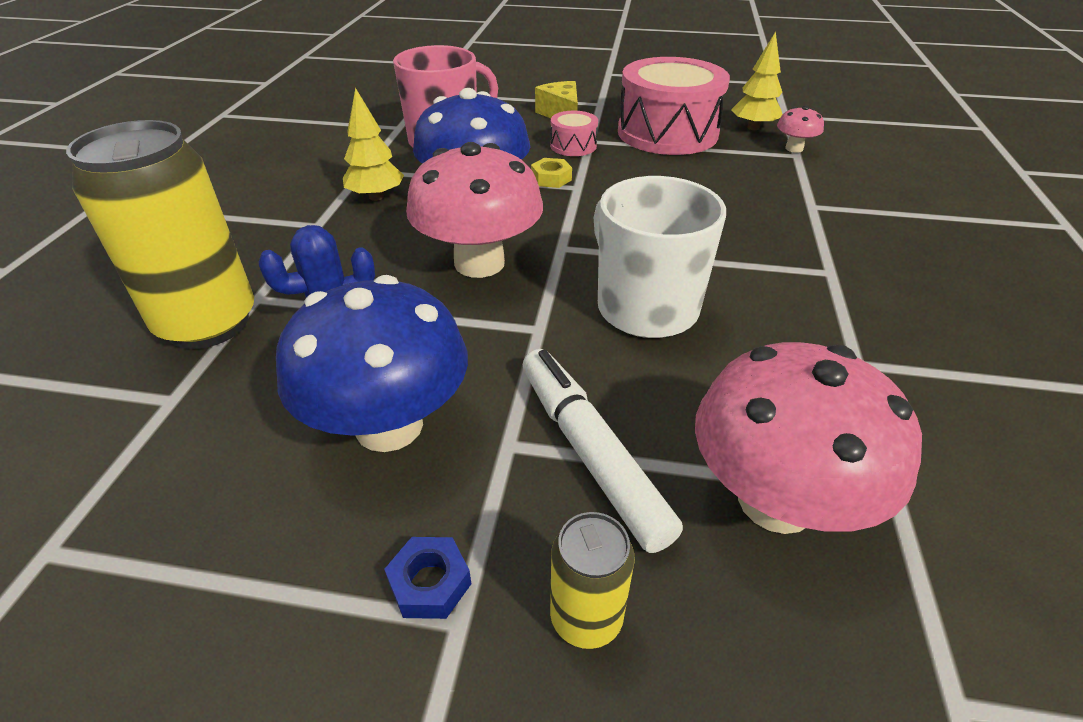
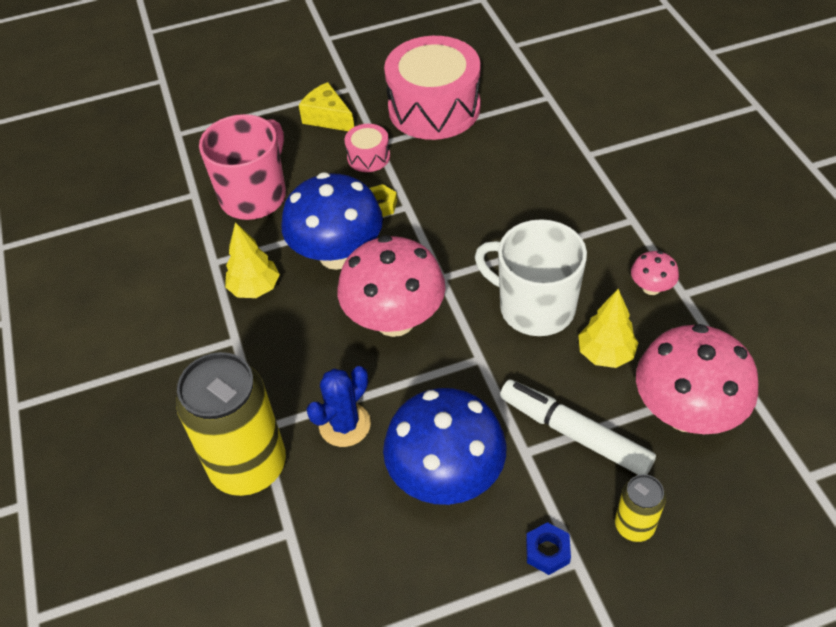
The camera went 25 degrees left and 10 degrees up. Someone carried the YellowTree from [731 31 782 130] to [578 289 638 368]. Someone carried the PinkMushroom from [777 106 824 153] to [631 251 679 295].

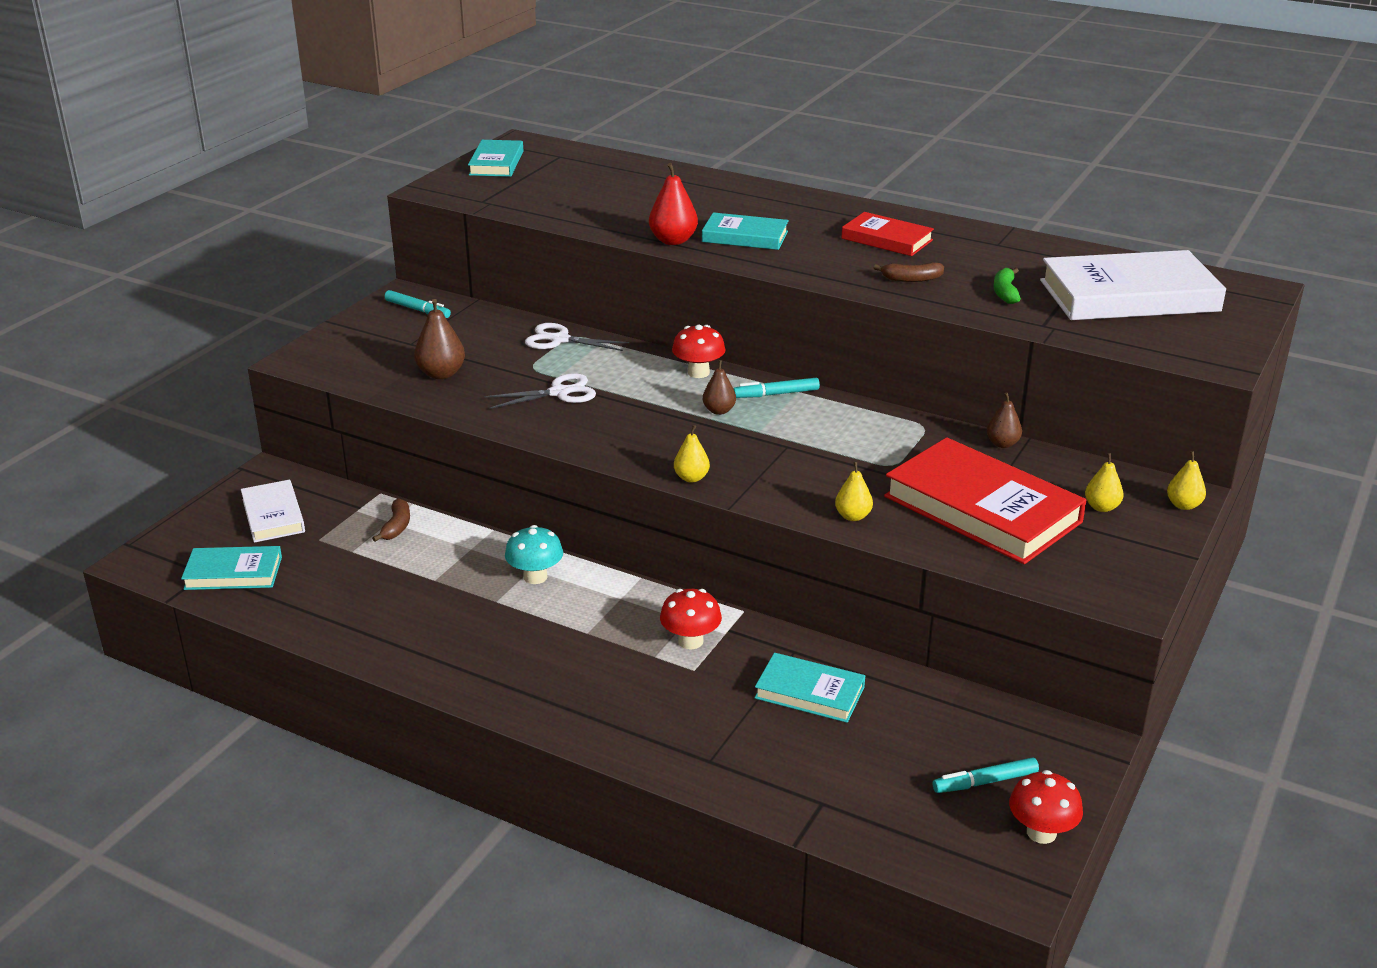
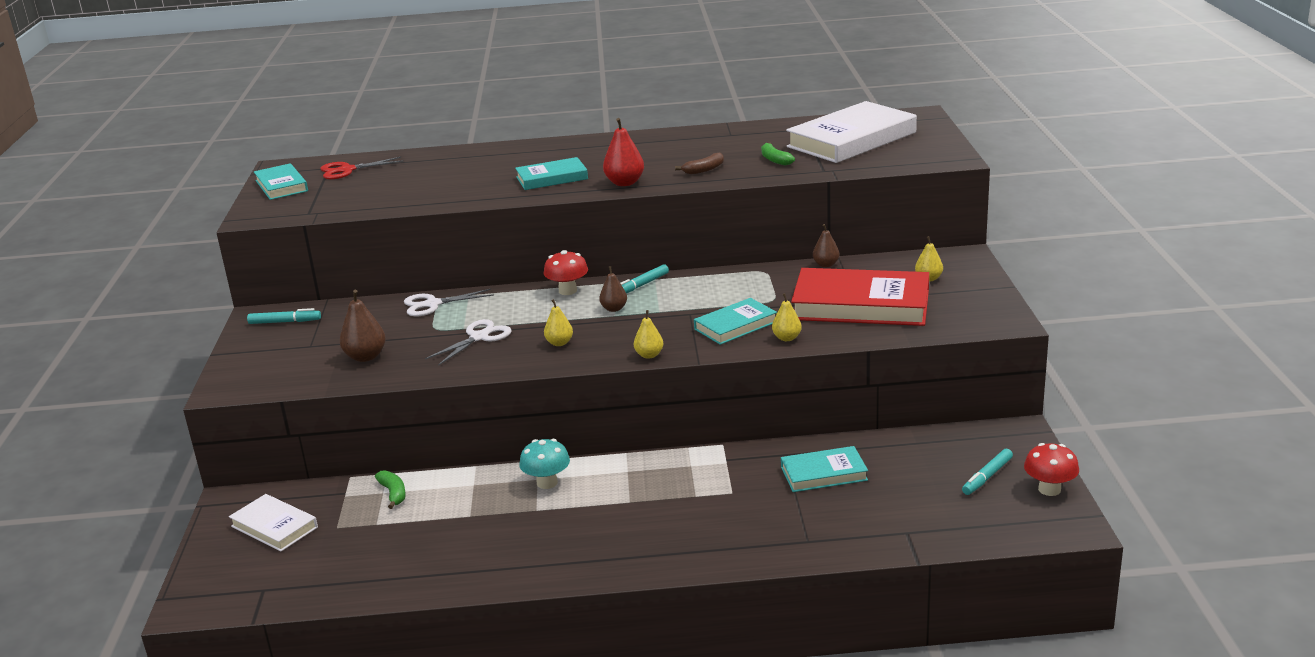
The camera went 30 degrees left and 5 degrees down. Someone put down the RedScissors at [320 157 404 179]. Someone repainted the BrownBanana at [372 498 410 542], which became the GreenBanana at [375 470 406 509]. Someone carried the YellowPear from [1167 451 1206 510] to [544 299 573 346]. Someone carried the RedPear from [649 163 698 245] to [603 118 644 186]. Someone carried the TurquoiseBook from [181 546 282 590] to [694 298 777 345]. Someone took away the RedMushroom at [660 589 722 650]. Someone took away the RedBook at [842 212 934 256].

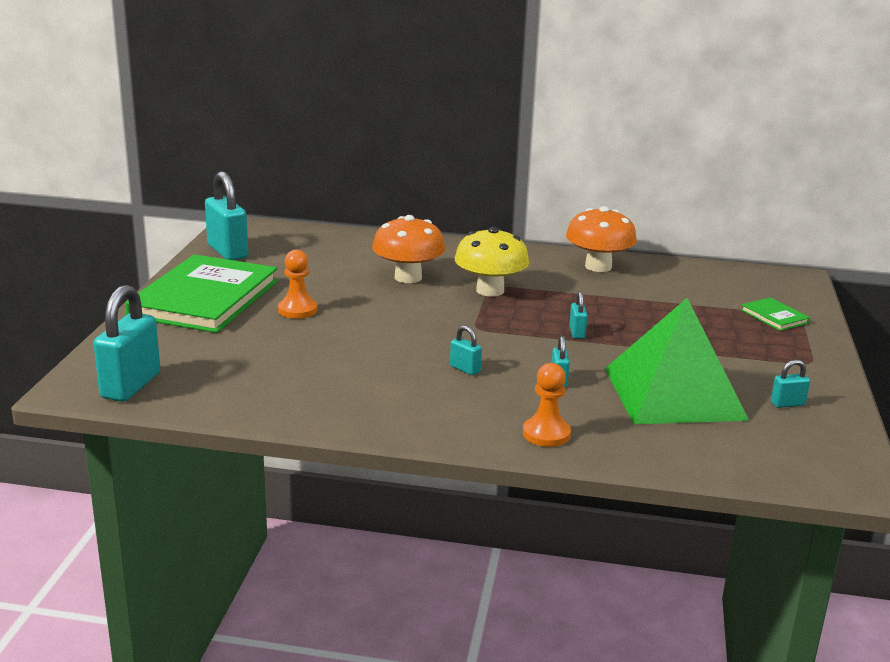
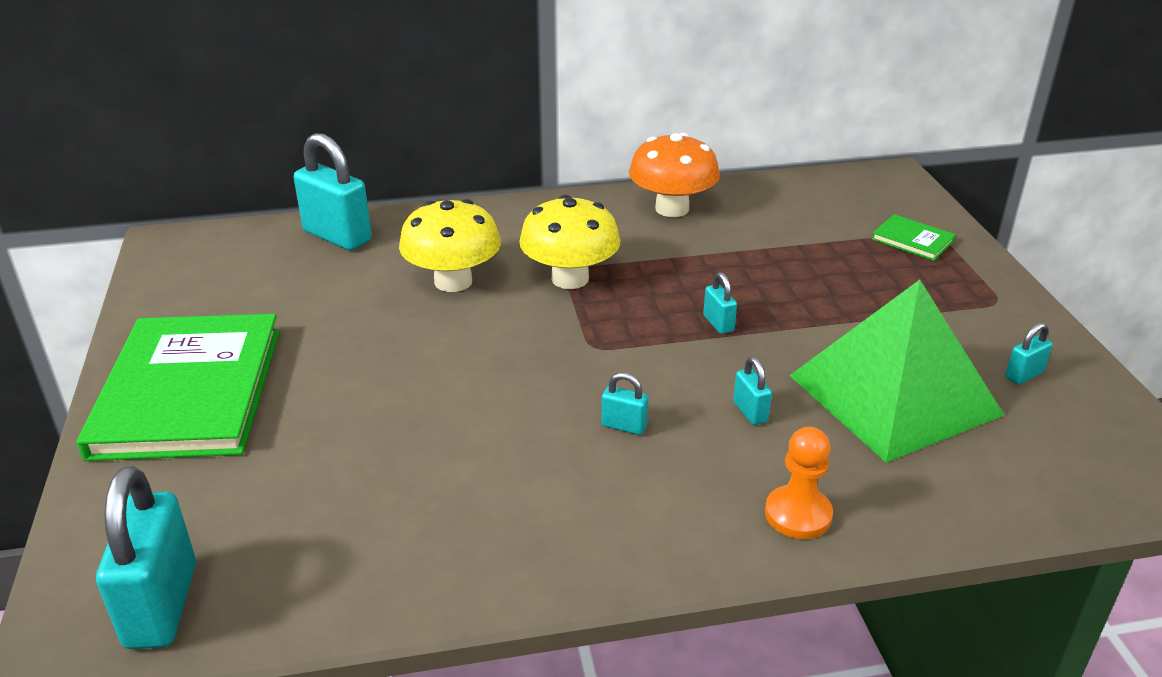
The camera went 20 degrees left and 10 degrees up. Someone carried the TurquoisePadlock from [205 171 248 260] to [294 133 372 251]. Someone repainted the OrangeMushroom at [372 215 445 283], which became the YellowMushroom at [399 199 501 292]. Someone took away the OrangePawn at [278 250 318 319].

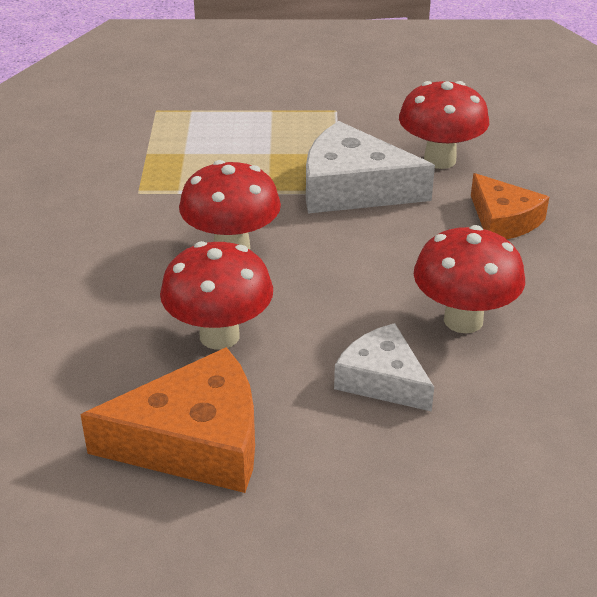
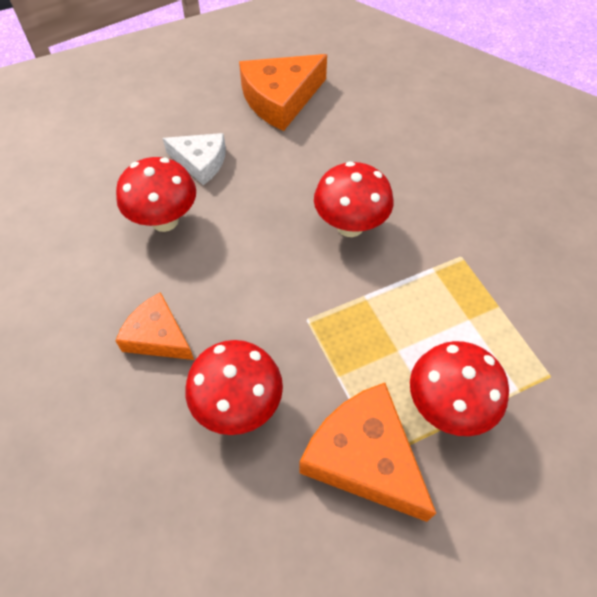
The camera went 155 degrees right and 20 degrees up. Someone put down the OrangeCheese at [300 383 436 522]. Someone carried the RedMushroom from [160 241 273 350] to [410 341 509 436]. Someone took away the WhiteCheese at [306 121 435 214].

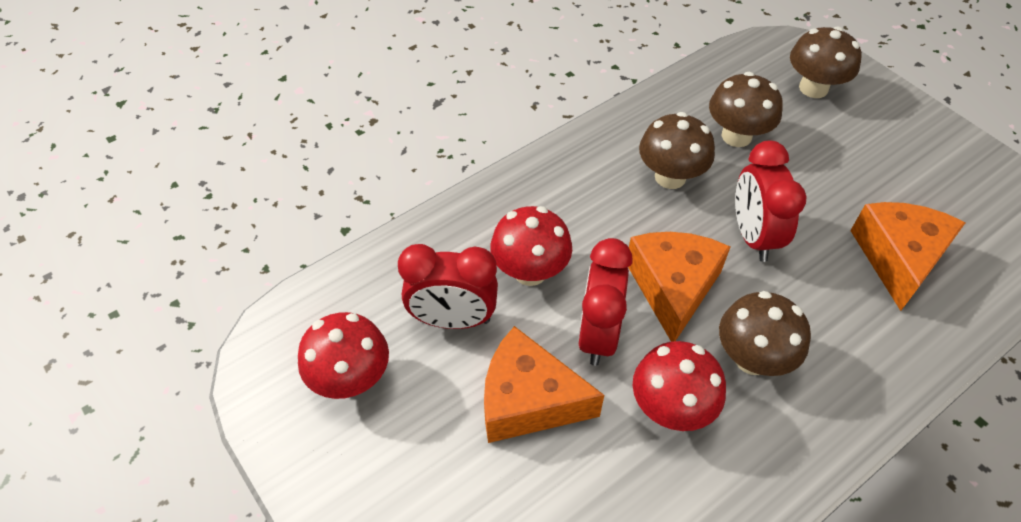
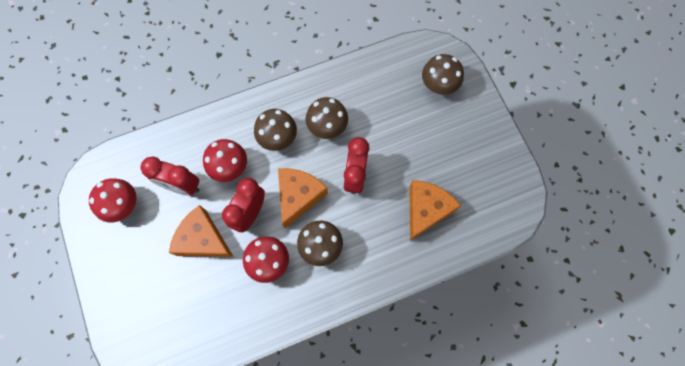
The camera went 15 degrees right and 20 degrees up. Someone carried the BrownMushroom from [709 72 783 147] to [254 109 297 151].

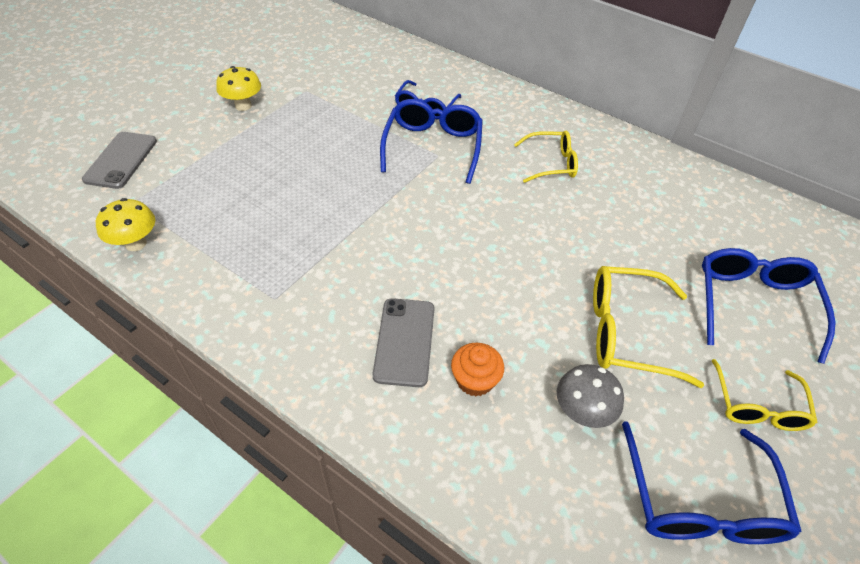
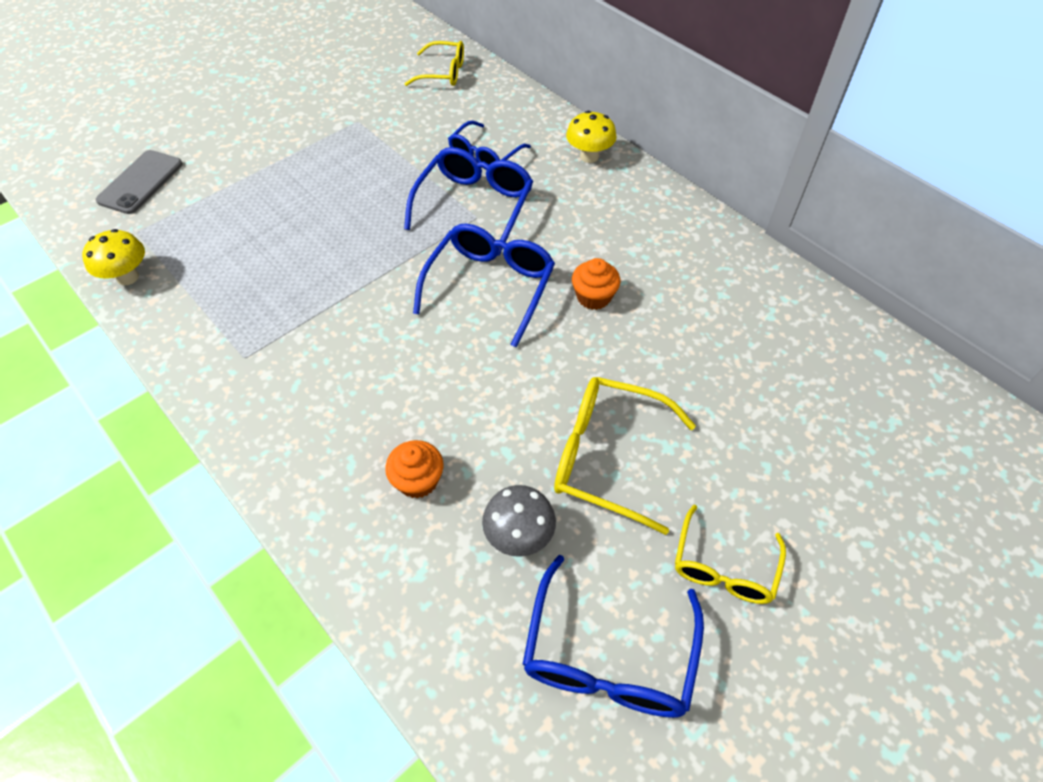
The camera went 15 degrees right and 5 degrees up. Someone carried the YellowGlasses from [514 131 578 183] to [405 41 464 86]. Someone carried the BlueGlasses from [702 248 835 364] to [413 224 555 347]. Someone carried the YellowMushroom from [216 66 261 111] to [566 111 617 163]. Someone put down the OrangeCupcake at [572 258 620 310]. Someone took away the GreyPhone at [373 298 435 387].

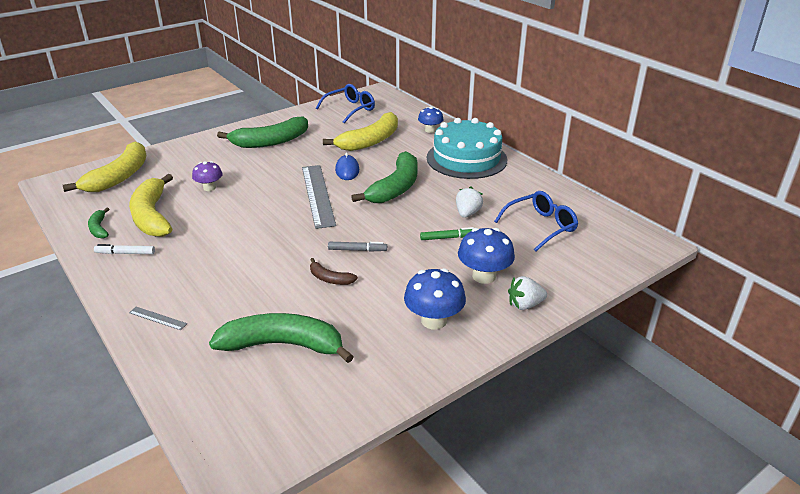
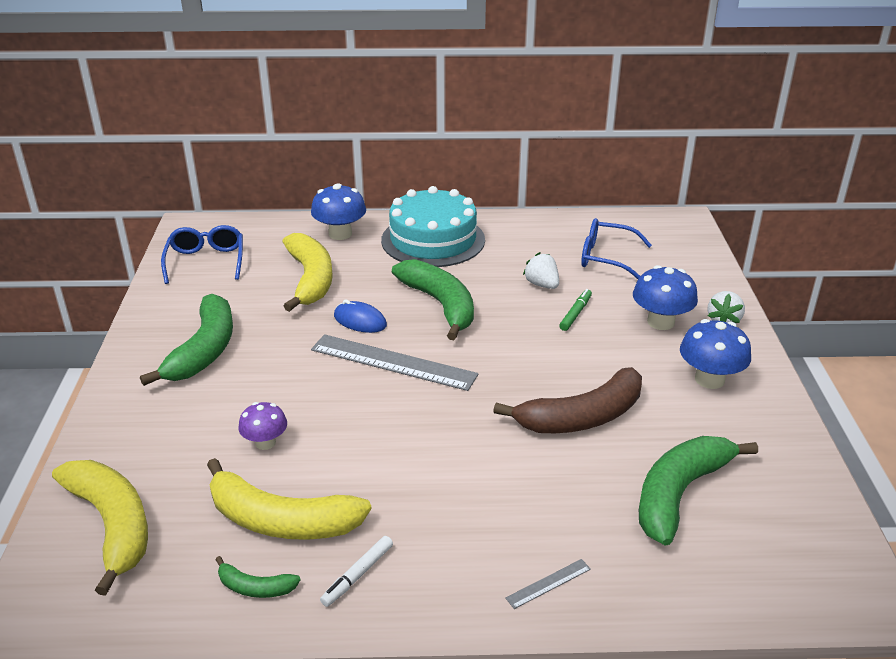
The camera went 55 degrees left and 0 degrees up. Someone scaled the BlueMushroom at [418 107 443 133] by 1.56. Someone scaled the BrownBanana at [310 258 358 285] by 2.14. Someone rotated the BlueGlasses at [494 191 578 251] by 75 degrees counterclockwise. Someone took away the GreyMarker at [328 242 387 252].

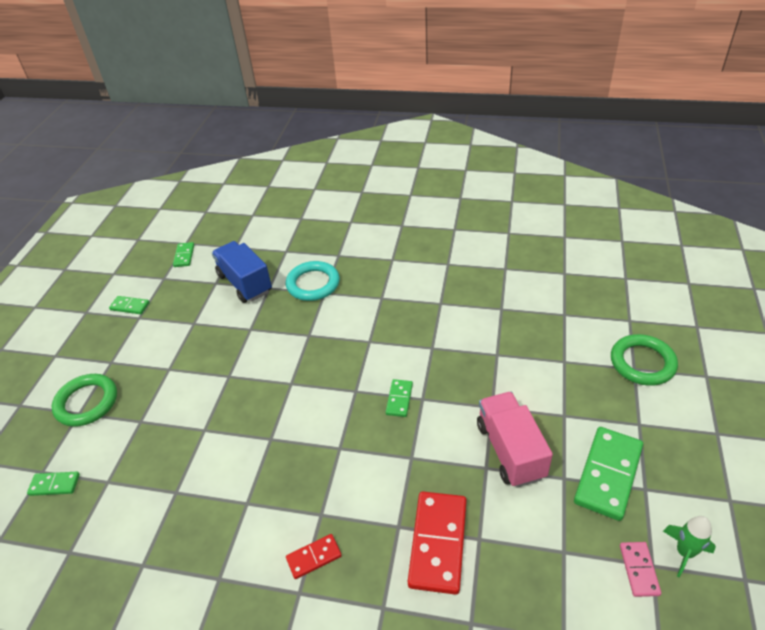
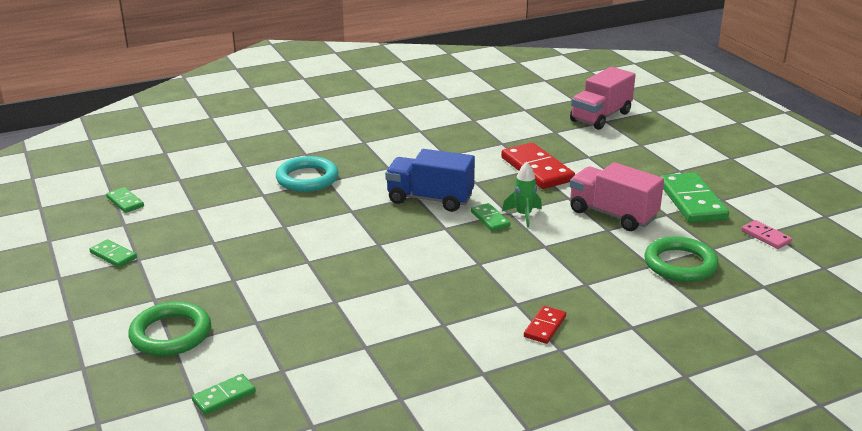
The camera went 40 degrees left and 15 degrees down. Someone rotated the GreenDomino at [109 296 150 314] by 60 degrees clockwise. Someone carried the BlueTruck from [212 241 272 303] to [385 149 475 212]. Someone carried the RedDomino from [408 491 467 595] to [501 142 575 189]. Someone carried the GreenRocket from [663 516 716 577] to [502 162 542 227]. Someone put down the PinkTruck at [570 67 636 130]. Someone carried the GreenRing from [611 334 678 386] to [645 236 719 282].

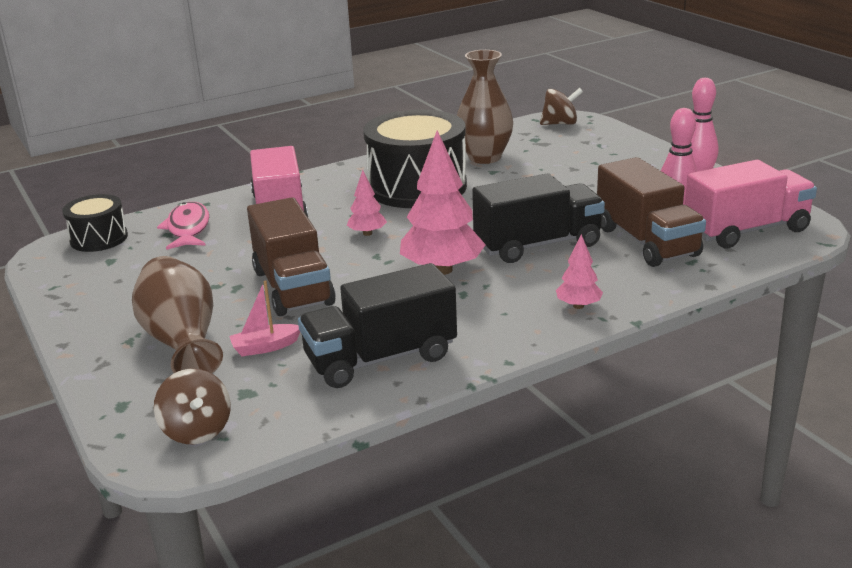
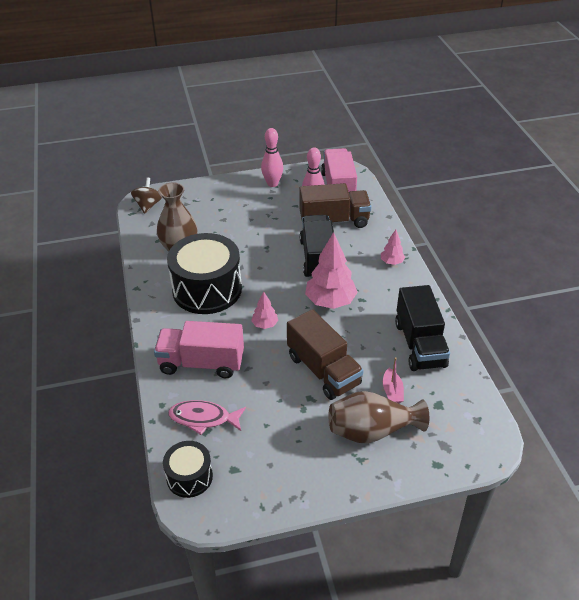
The camera went 75 degrees left and 15 degrees up. Someone rotated the BrownTruck at [247 197 336 316] by 60 degrees clockwise. Someone took away the BrownSpinningTop at [154 369 231 444].

